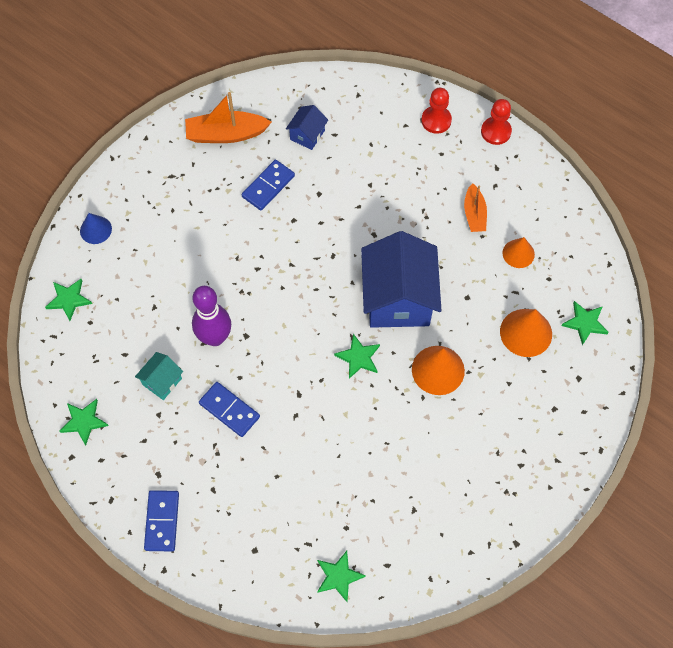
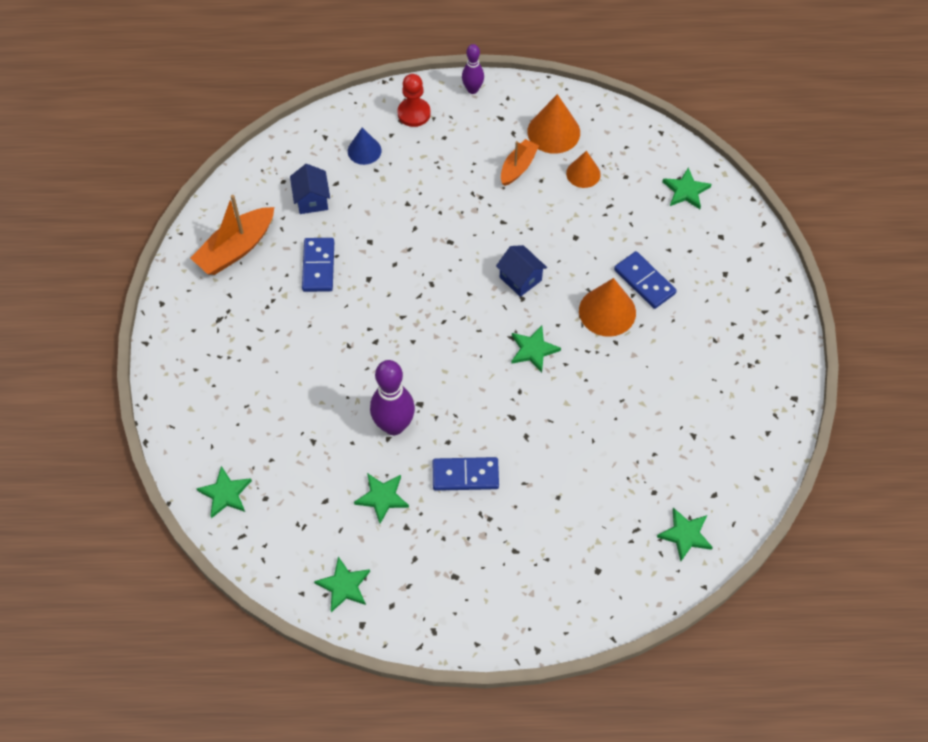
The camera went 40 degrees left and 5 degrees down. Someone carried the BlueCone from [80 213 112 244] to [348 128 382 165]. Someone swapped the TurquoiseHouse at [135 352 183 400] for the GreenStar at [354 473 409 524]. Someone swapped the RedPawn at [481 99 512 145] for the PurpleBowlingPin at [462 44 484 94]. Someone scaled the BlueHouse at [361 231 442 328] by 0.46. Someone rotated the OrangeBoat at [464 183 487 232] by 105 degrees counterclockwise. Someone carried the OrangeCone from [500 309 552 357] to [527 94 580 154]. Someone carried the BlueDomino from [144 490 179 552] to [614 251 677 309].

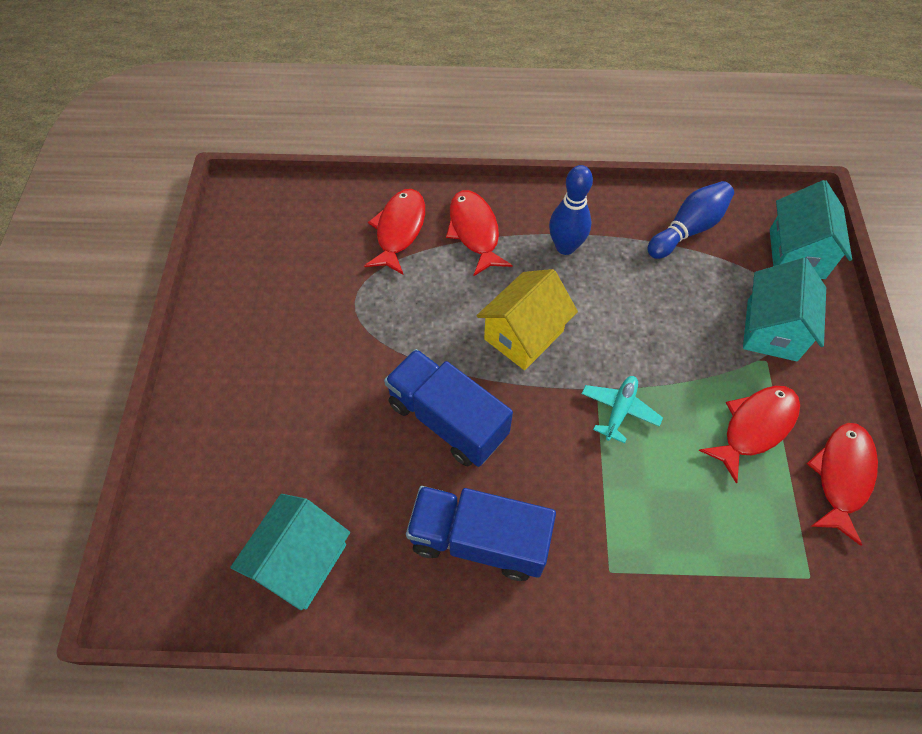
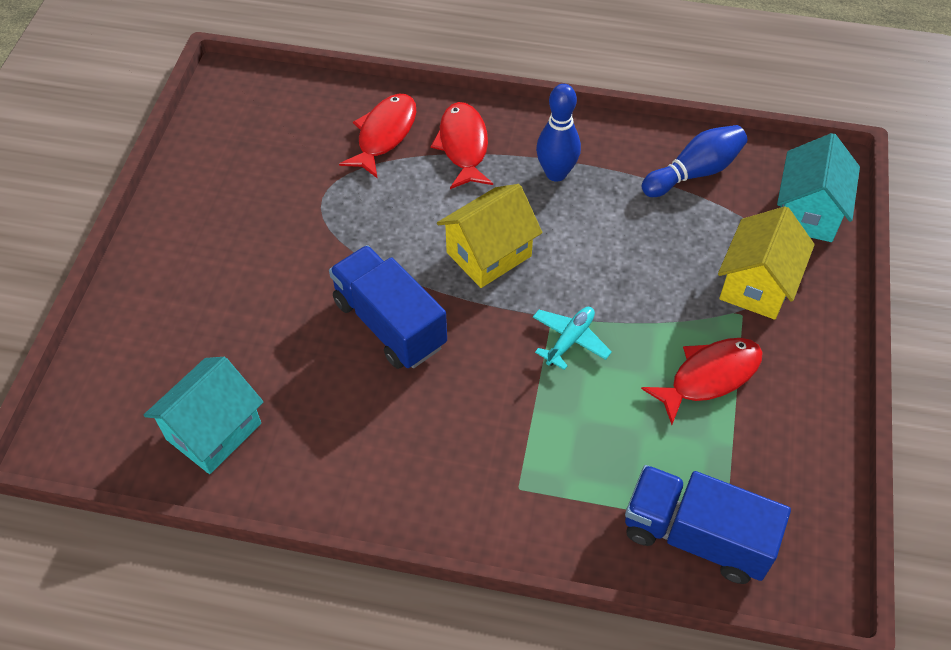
The camera went 10 degrees right and 5 degrees down. Someone carried the BlueTruck from [406 486 556 581] to [625 465 791 584]. Someone repainted the TurquoiseHouse at [743 258 826 361], which became the YellowHouse at [718 206 815 320]. Someone took away the RedFish at [807 423 878 546].

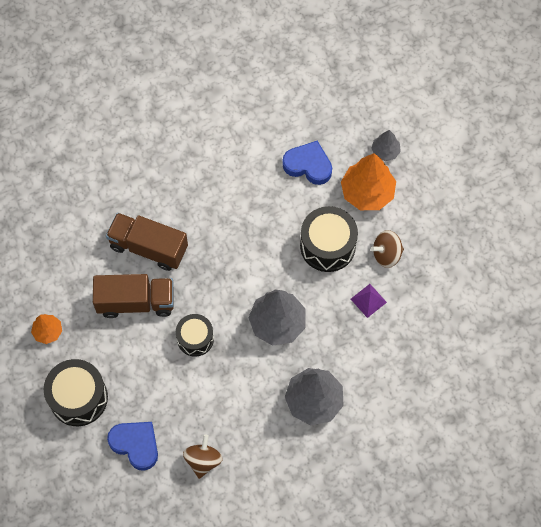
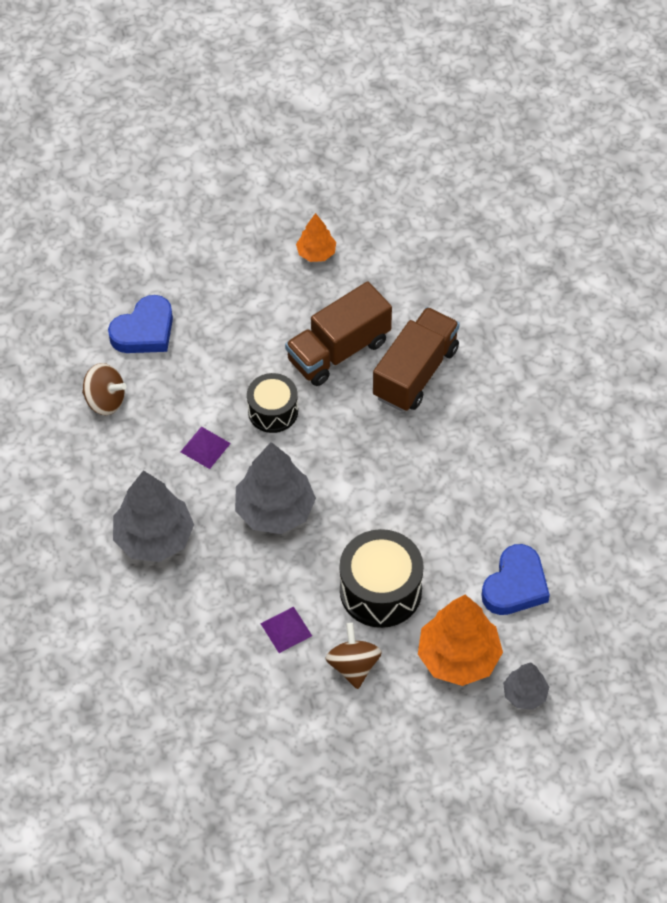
The camera went 100 degrees right and 10 degrees down. Someone put down the PurplePyramid at [181 426 231 469]. Someone rotated the BrownTruck at [93 274 174 318] by 45 degrees clockwise. Someone took away the BlackDrum at [44 359 108 426].

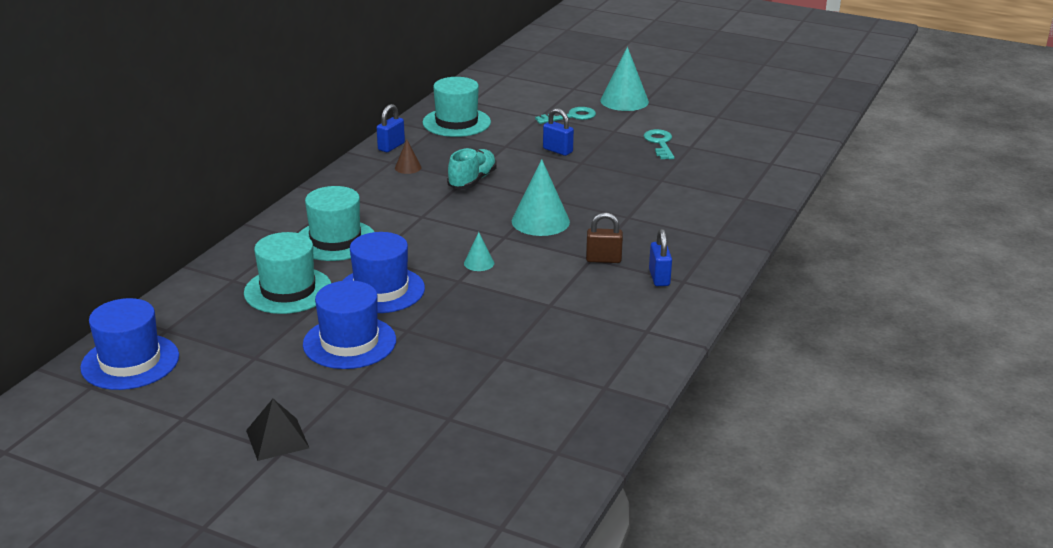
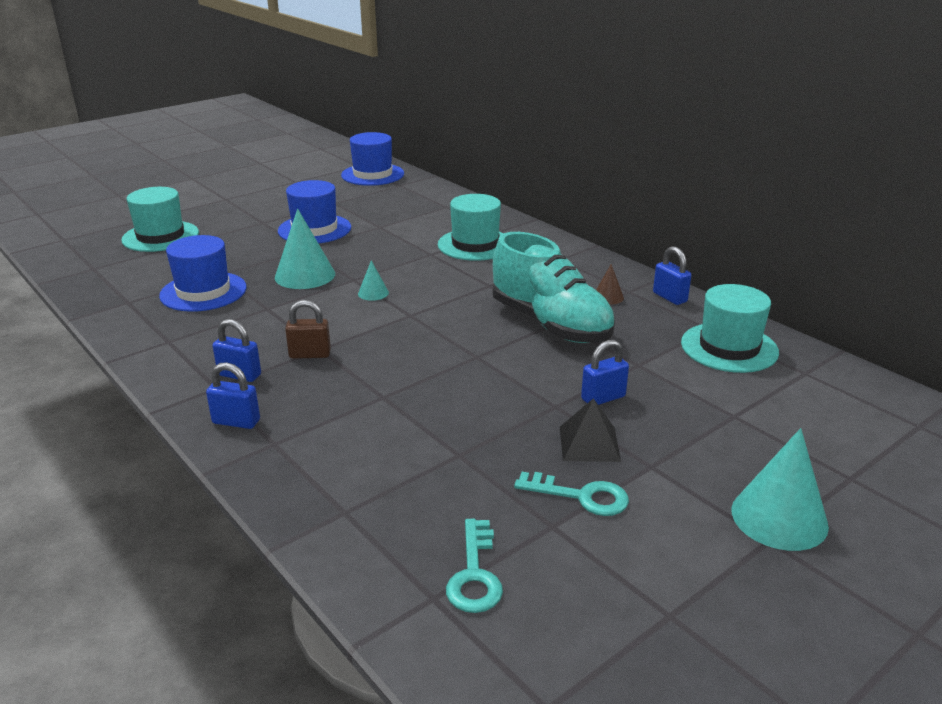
The camera went 115 degrees right and 0 degrees up. Someone carried the TurquoiseHat from [244 232 331 314] to [121 187 199 252]. Someone carried the BlueHat from [342 232 425 313] to [159 235 247 312]. Someone put down the BluePadlock at [206 362 260 429]. Someone carried the TurquoiseCone from [512 159 570 236] to [275 209 335 289]. Someone rotated the BrownPadlock at [586 212 623 263] by 60 degrees clockwise. Someone carried the TurquoiseKey from [535 107 596 124] to [446 519 503 613]. Someone scaled the TurquoiseShoe at [447 148 497 189] by 1.72. Someone carried the BlackPyramid from [246 399 309 461] to [560 398 621 462].

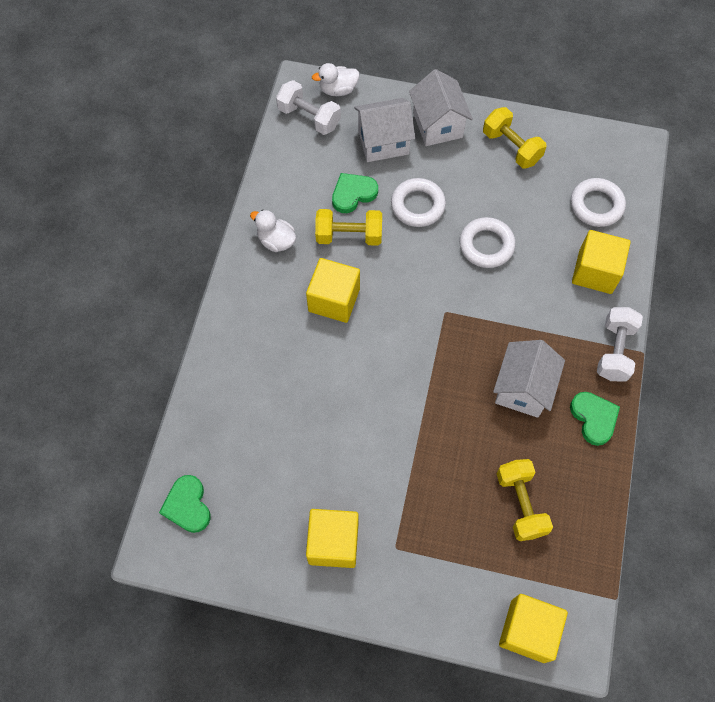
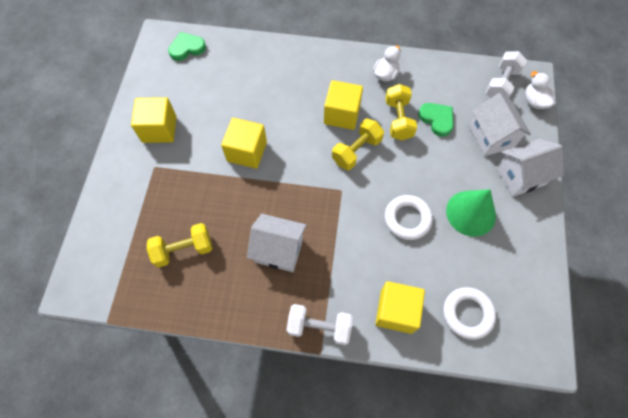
The camera went 85 degrees right and 0 degrees up. Someone carried the YellowCube from [499 594 568 663] to [221 118 267 169]. Someone carried the YellowDumbbell from [483 107 547 168] to [332 119 384 170]. Someone put down the GreenCone at [446 189 496 237]. Someone took away the WhiteRing at [391 178 446 227]. Someone took away the GreenHeart at [570 392 620 446].

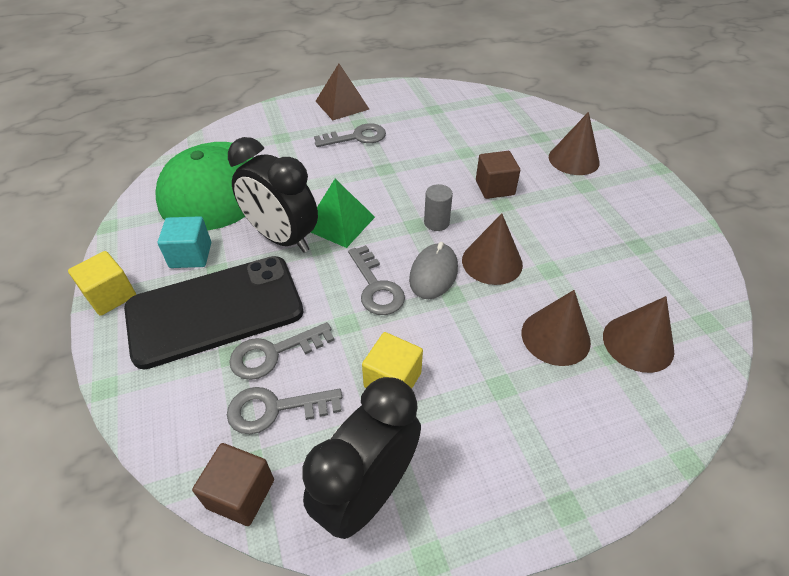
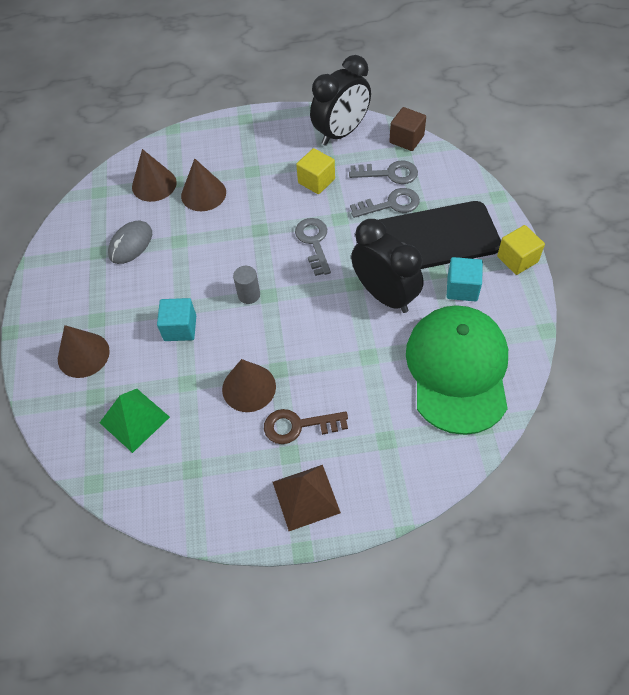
The camera went 165 degrees left and 10 degrees up. Someone carried the GreenPyramid from [311 179 375 248] to [99 389 170 453]. Someone carried the GreyMouse from [409 242 458 299] to [108 220 152 264]. Someone repainted the BrownCube at [476 151 520 199], which became the TurquoiseCube at [157 298 196 341]. Someone carried the BrownCone from [462 214 523 285] to [222 359 276 412]. Someone repainted the GreyKey at [314 123 386 147], which became the BrownKey at [264 409 348 444].

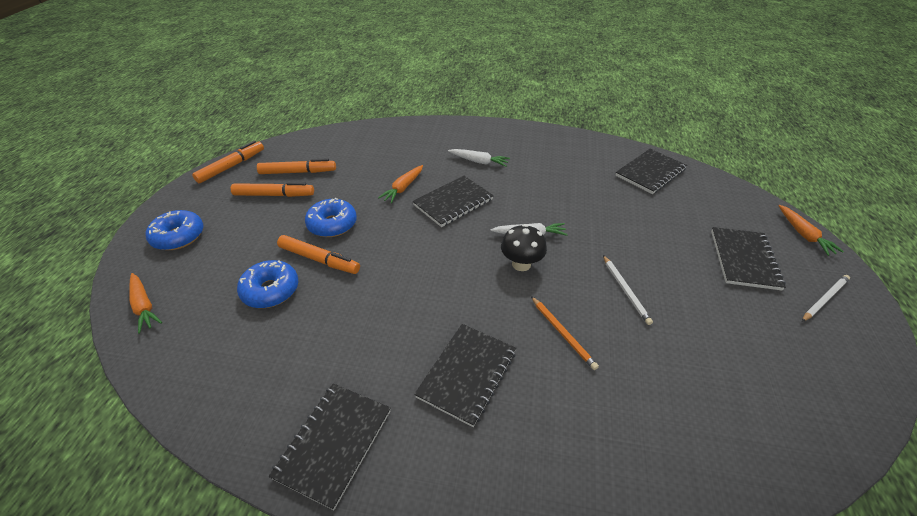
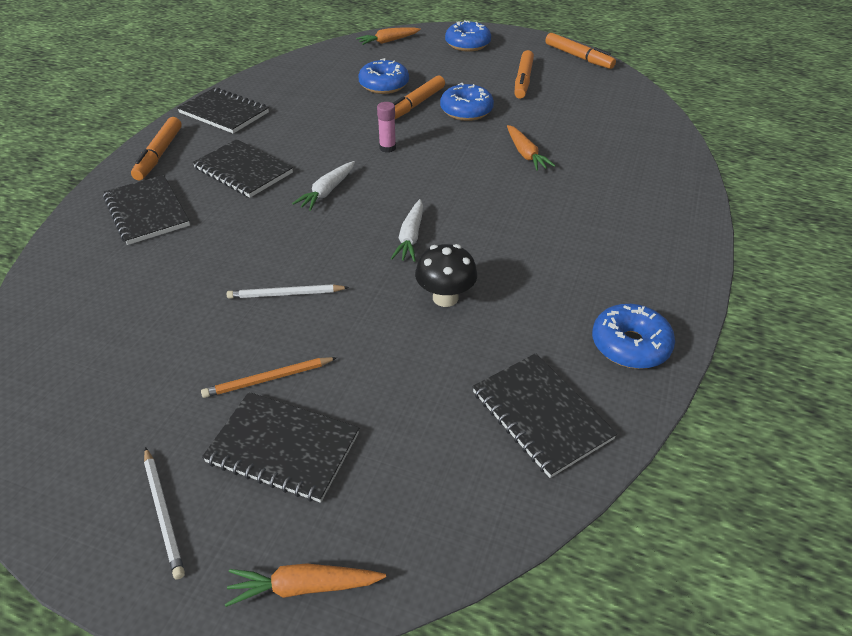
The camera went 100 degrees right and 0 degrees up. Someone carried the BlackNotebook from [413 176 494 227] to [103 175 190 245]. Someone carried the OrangeMarker from [257 158 336 174] to [131 117 182 180]. Someone carried the OrangePencil from [531 296 599 370] to [201 357 337 398]. Someone carried the WhiteCarrot from [448 149 510 167] to [292 161 355 211]. Someone put down the PinkGlueStick at [377 102 396 153]. Someone carried the BlackMushroom from [501 224 547 271] to [415 244 477 307]. Someone rotated the OrangeCarrot at [378 165 423 203] by 150 degrees counterclockwise. Someone put down the BlueDonut at [592 304 675 369].

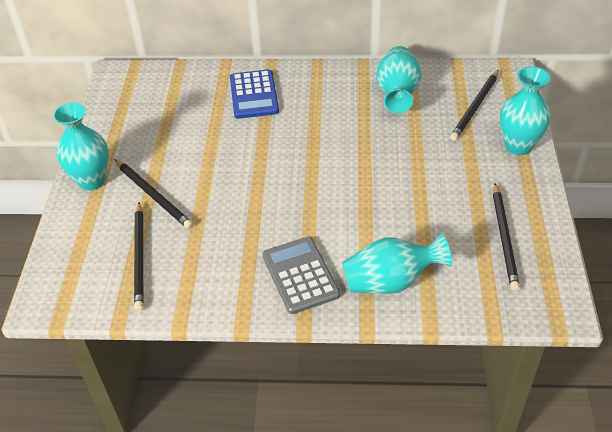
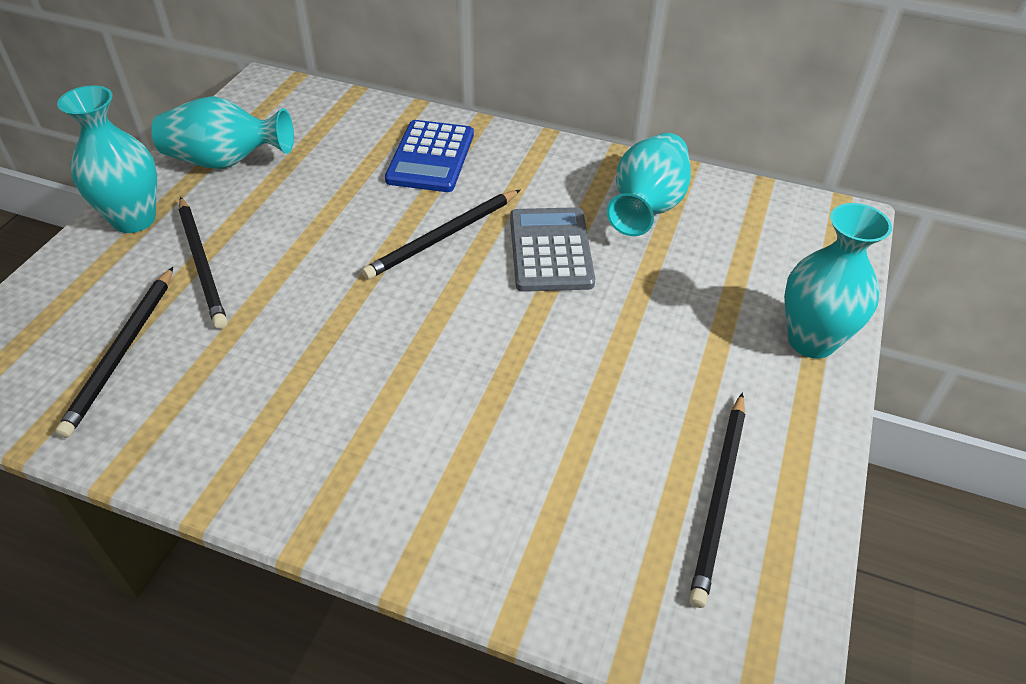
The camera went 15 degrees right and 0 degrees up. Someone carried the TurquoiseVase from [342 233 452 294] to [151 96 294 169]. Someone carried the BlackPencil from [450 70 499 141] to [362 190 520 279]. Someone carried the GreyCalculator from [262 237 340 314] to [510 207 595 292].

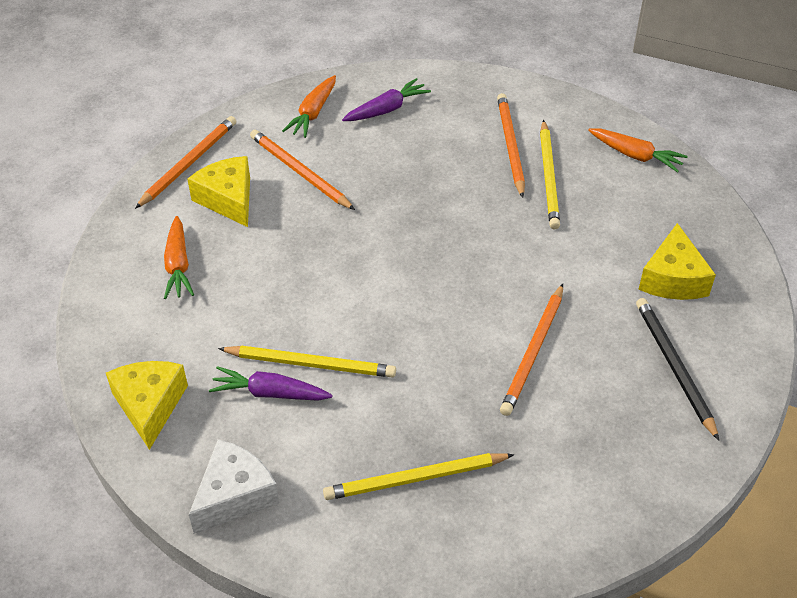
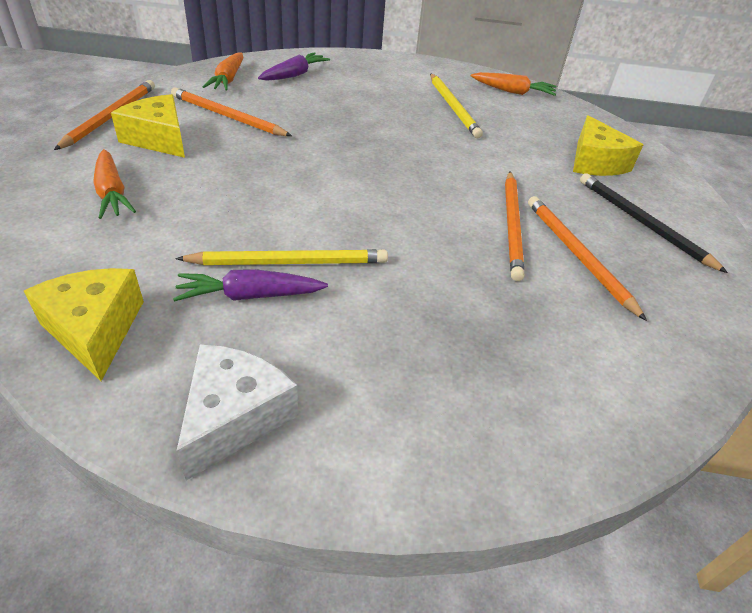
The camera went 20 degrees left and 5 degrees down. Someone carried the OrangePencil from [497 93 525 198] to [528 196 647 321]. Someone took away the YellowPencil at [323 453 514 500].

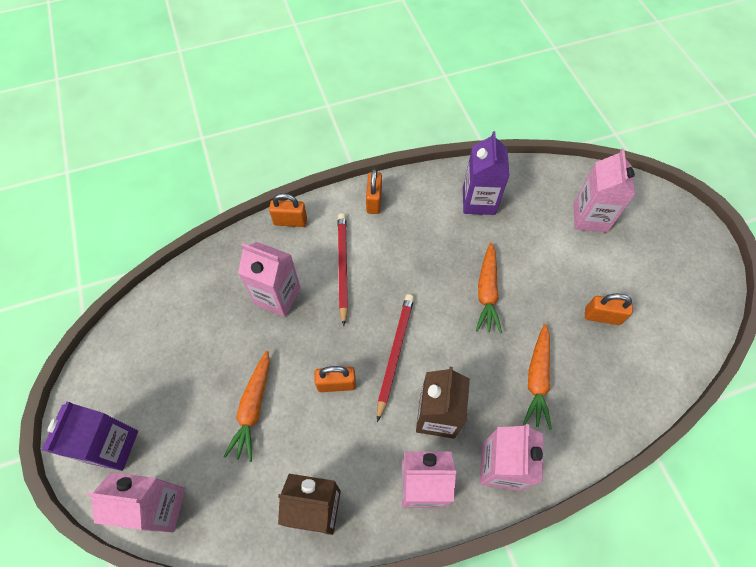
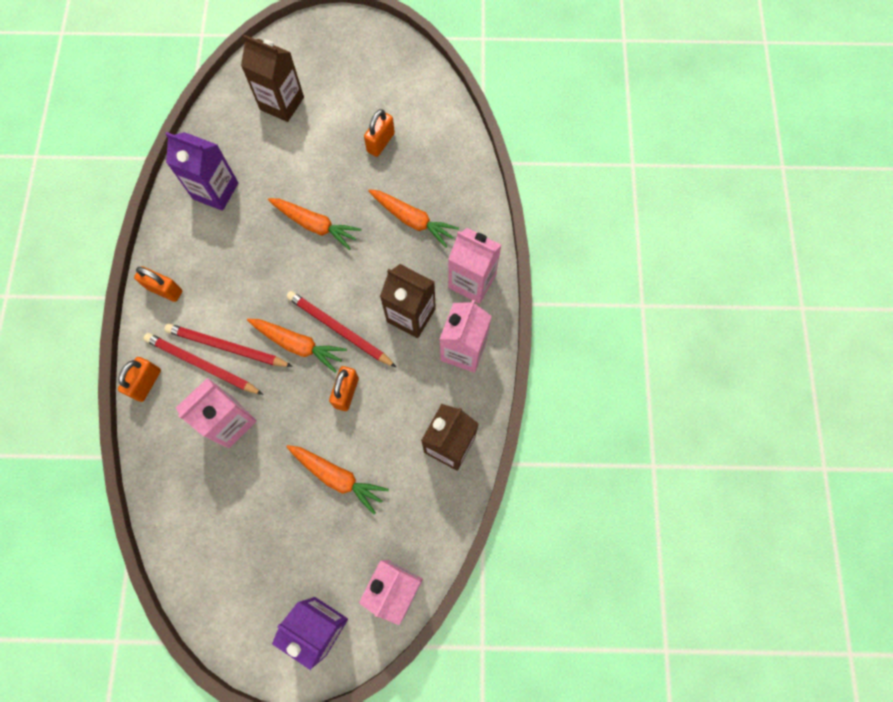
The camera went 70 degrees left and 10 degrees up. Someone put down the RedPencil at [143 333 263 395]. Someone repainted the PinkCarton at [573 148 635 232], which became the BrownCarton at [241 35 304 122]. Someone put down the OrangeCarrot at [247 319 347 373].

